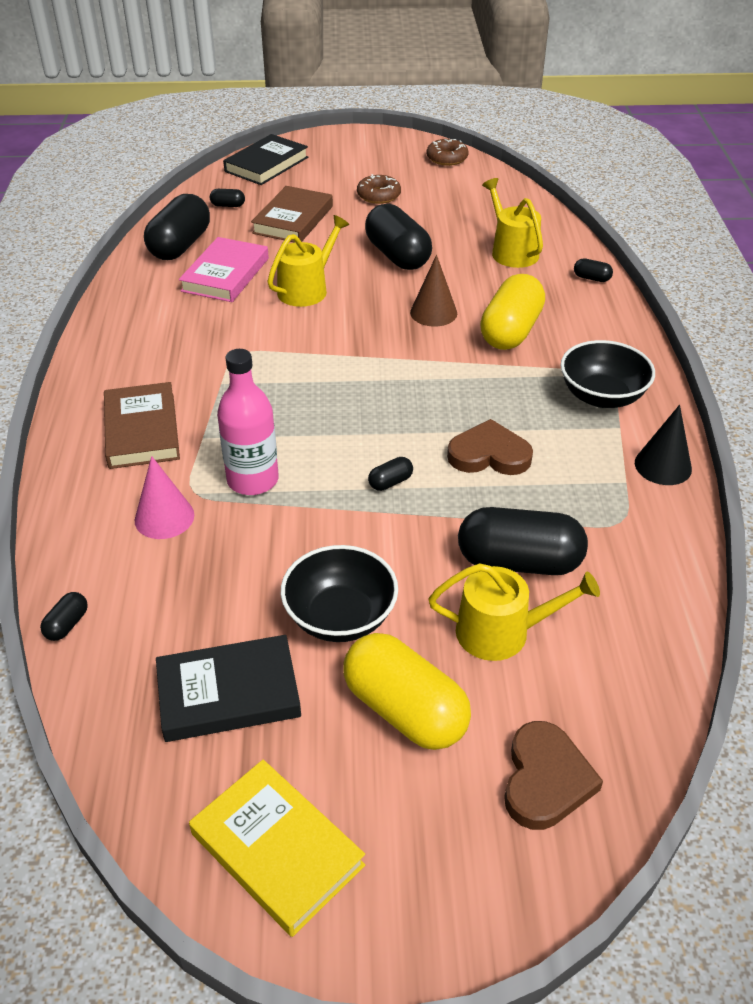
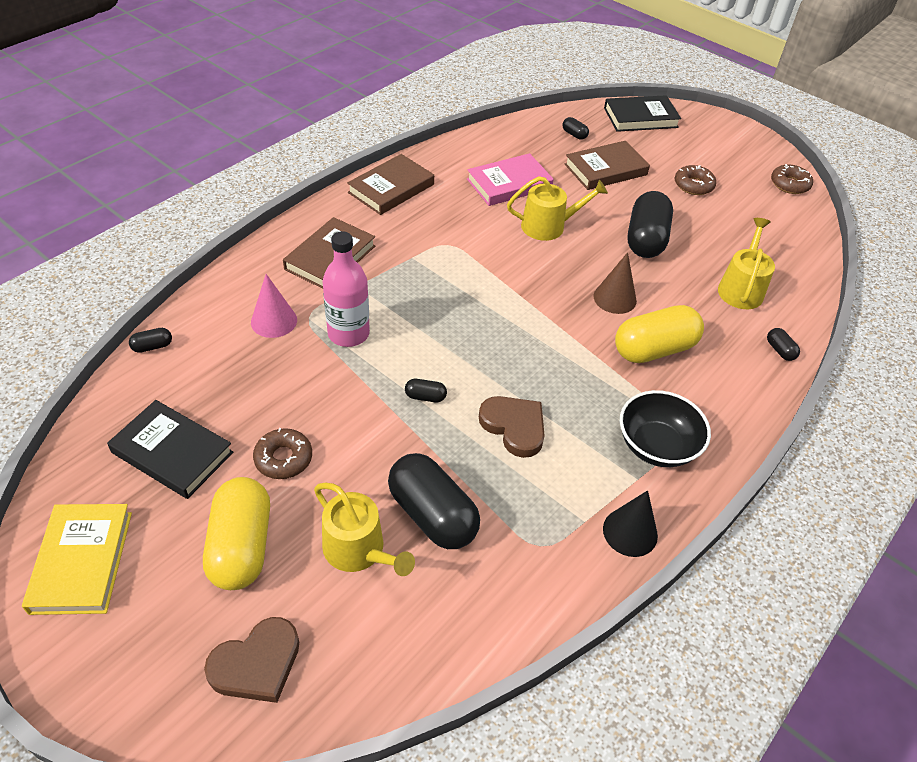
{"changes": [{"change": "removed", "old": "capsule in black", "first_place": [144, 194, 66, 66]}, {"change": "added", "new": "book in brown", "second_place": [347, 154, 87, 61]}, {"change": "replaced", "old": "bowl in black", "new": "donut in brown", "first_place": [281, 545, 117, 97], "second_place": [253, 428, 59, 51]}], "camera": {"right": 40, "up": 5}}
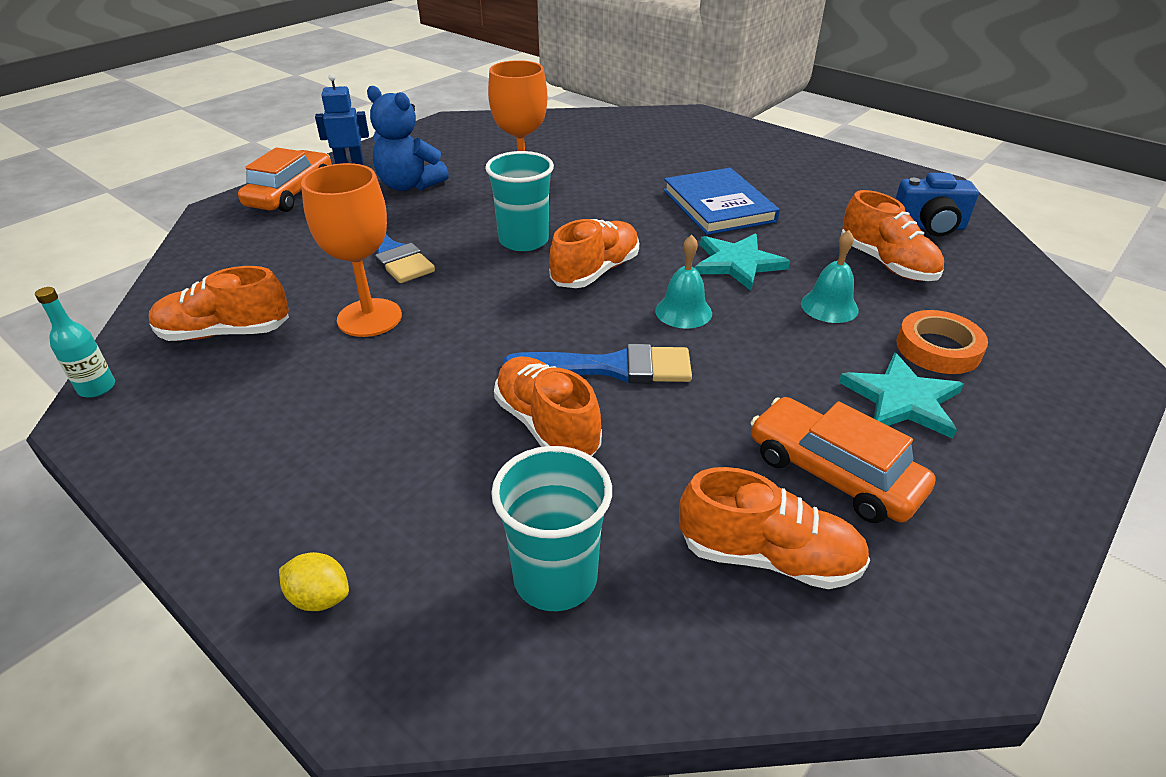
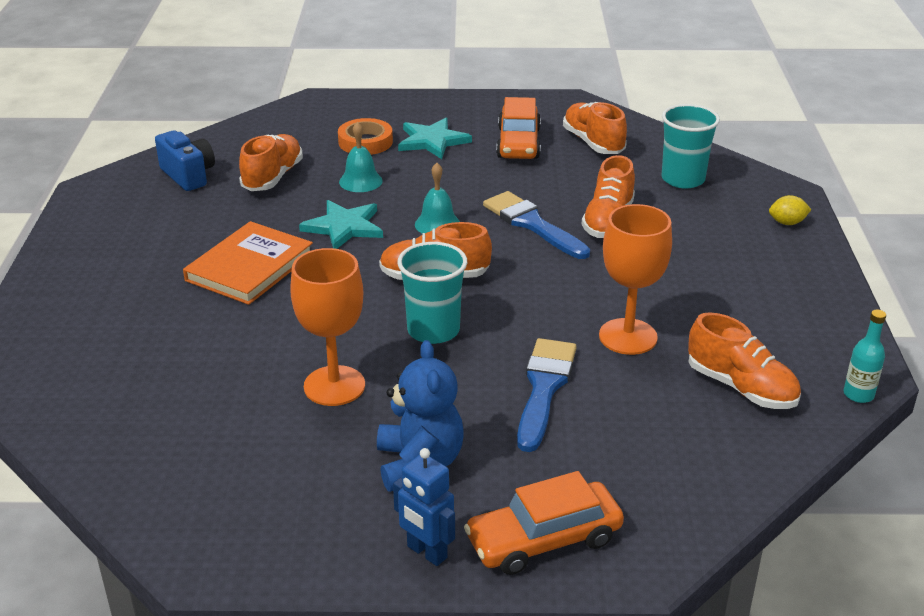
{"changes": [{"change": "recoloured", "old": "book in blue", "new": "book in orange", "first_place": [663, 168, 117, 67], "second_place": [183, 221, 130, 84]}, {"change": "turned", "old": "lemon in yellow", "first_place": [279, 552, 70, 59], "second_place": [769, 195, 43, 30], "degrees": -75}], "camera": {"right": -130, "up": -5}}
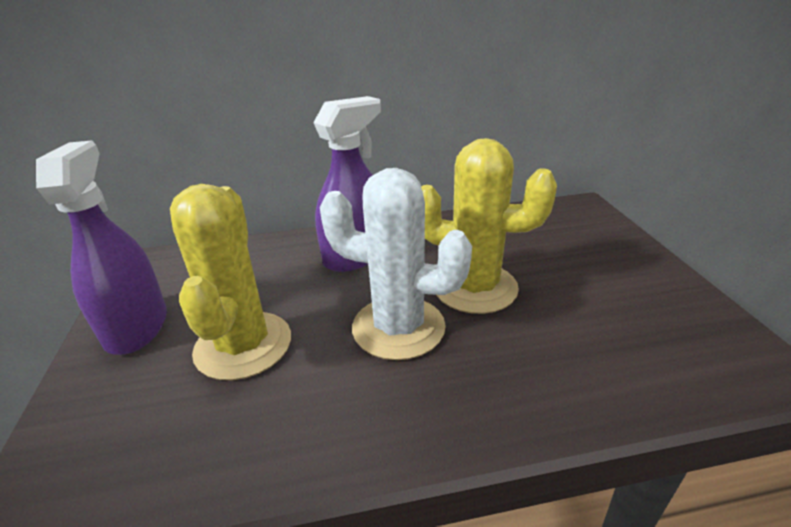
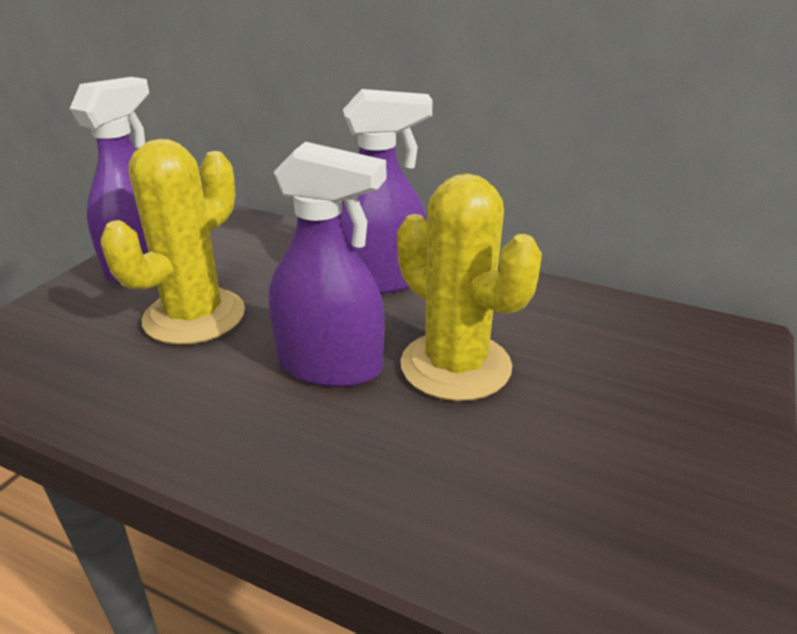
{"changes": [{"change": "replaced", "old": "cactus in white", "new": "spray bottle in purple", "first_place": [320, 168, 152, 192], "second_place": [269, 142, 117, 245]}], "camera": {"right": 35, "up": 0}}
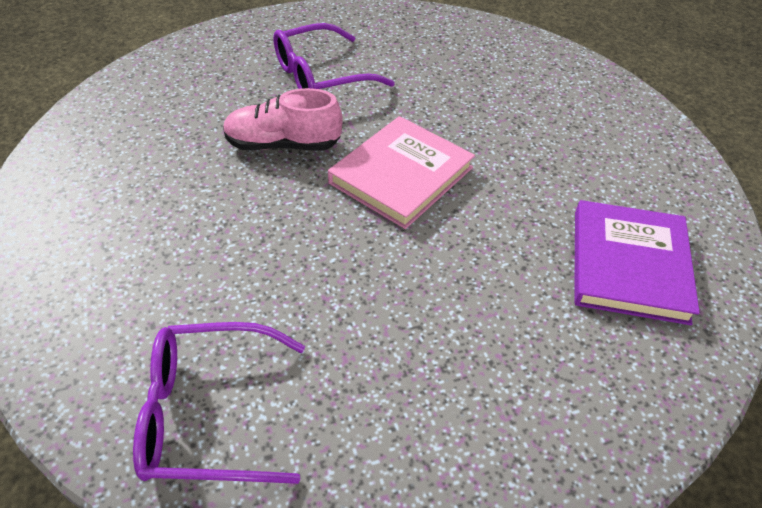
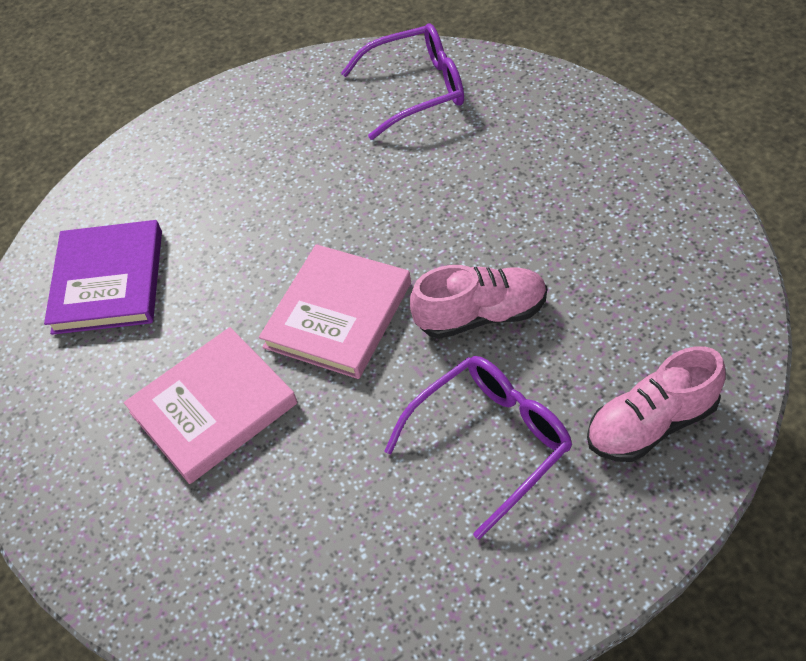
{"changes": [{"change": "added", "new": "book in pink", "second_place": [124, 327, 174, 157]}, {"change": "added", "new": "shoe in pink", "second_place": [587, 346, 139, 116]}], "camera": {"right": 175, "up": 5}}
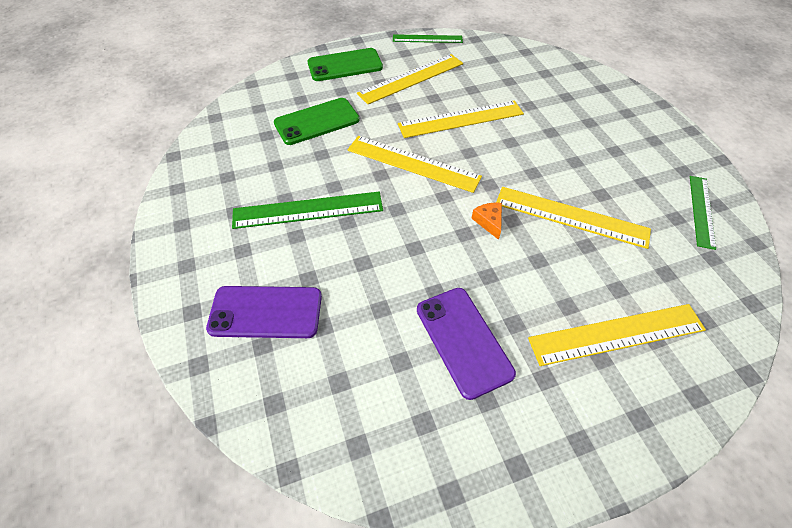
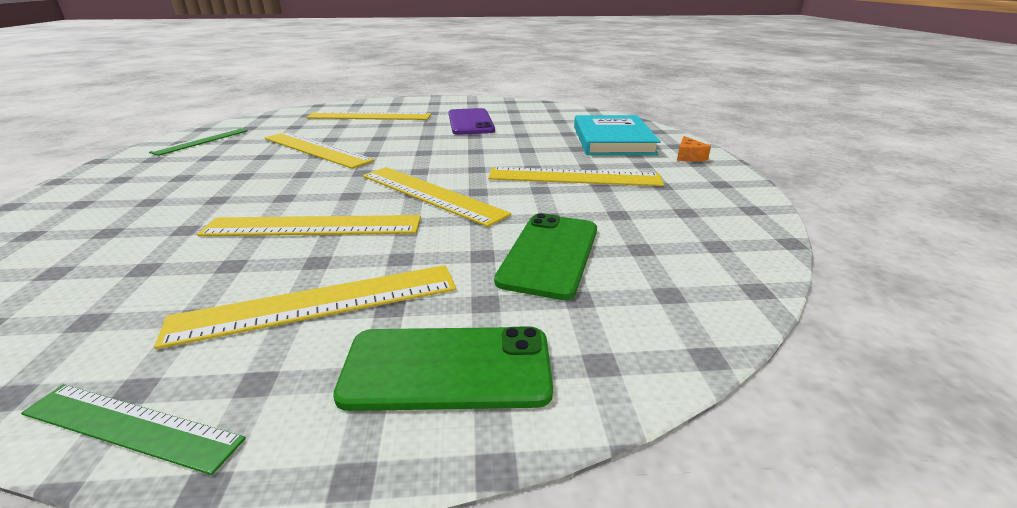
{"changes": [{"change": "moved", "old": "cheese in orange", "first_place": [471, 202, 31, 38], "second_place": [677, 136, 34, 26]}, {"change": "replaced", "old": "phone in purple", "new": "book in turquoise", "first_place": [206, 286, 116, 52], "second_place": [574, 115, 87, 40]}, {"change": "recoloured", "old": "ruler in green", "new": "ruler in yellow", "first_place": [232, 192, 151, 37], "second_place": [488, 167, 176, 19]}, {"change": "turned", "old": "phone in green", "first_place": [274, 98, 86, 47], "second_place": [494, 213, 103, 87], "degrees": -60}], "camera": {"right": -165, "up": -25}}
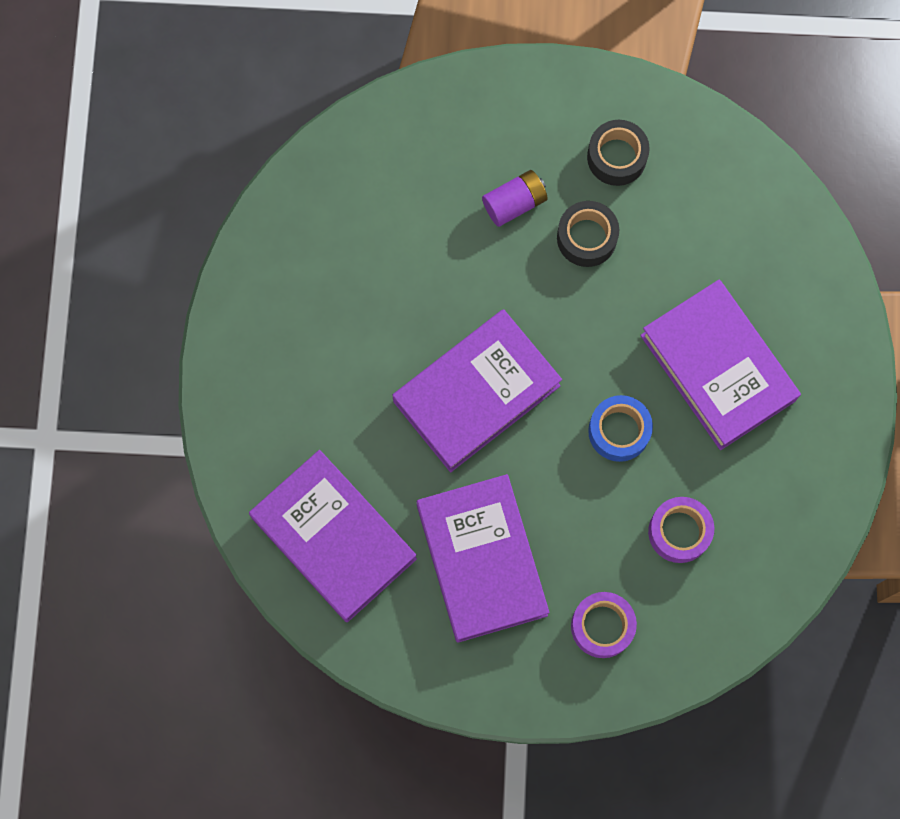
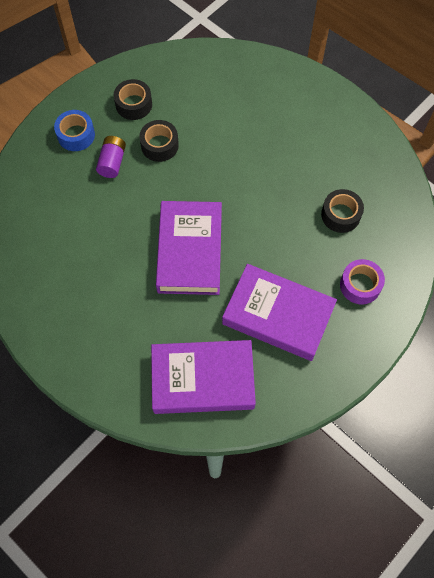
{"changes": [{"change": "removed", "old": "book in purple", "first_place": [640, 280, 161, 170]}, {"change": "moved", "old": "tape in blue", "first_place": [588, 395, 65, 67], "second_place": [54, 110, 41, 41]}, {"change": "recoloured", "old": "tape in purple", "new": "tape in black", "first_place": [648, 497, 66, 66], "second_place": [321, 189, 43, 44]}], "camera": {"right": -50, "up": -10}}
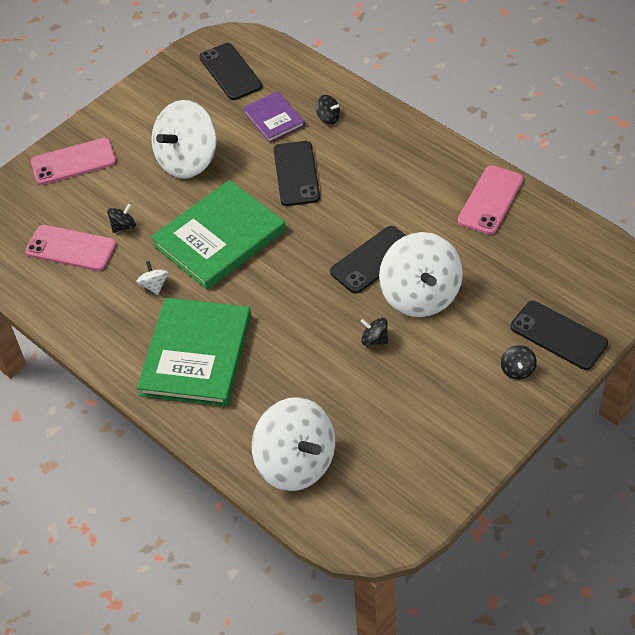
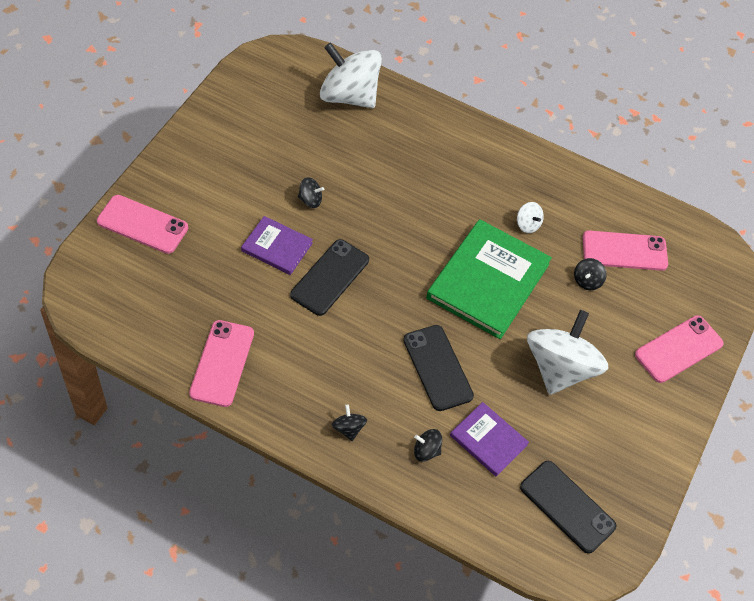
{"changes": [{"change": "removed", "old": "book in green", "first_place": [137, 298, 114, 109]}, {"change": "moved", "old": "spinning top in black", "first_place": [501, 345, 36, 35], "second_place": [332, 404, 35, 37]}, {"change": "replaced", "old": "spinning top in white", "new": "book in purple", "first_place": [379, 232, 84, 85], "second_place": [241, 216, 72, 59]}, {"change": "recoloured", "old": "phone in black", "new": "phone in pink", "first_place": [511, 301, 97, 69], "second_place": [97, 195, 91, 59]}], "camera": {"right": 155, "up": 5}}
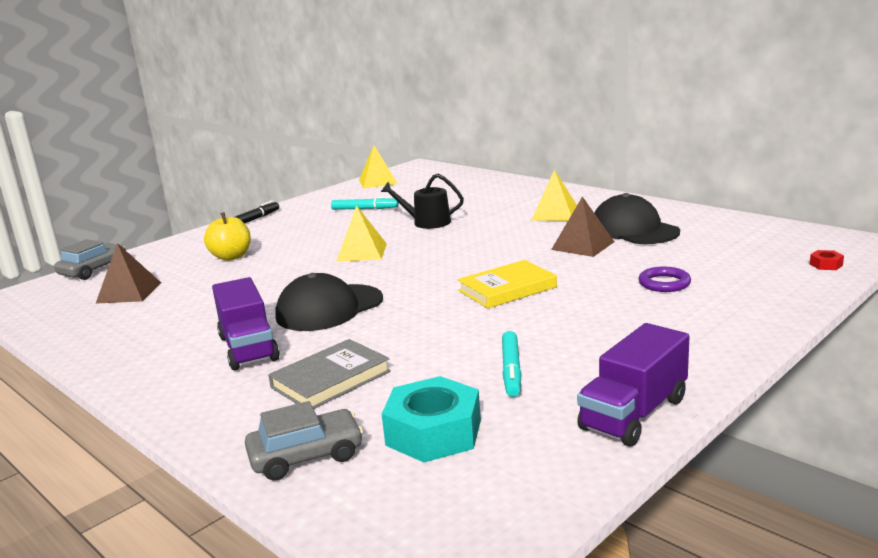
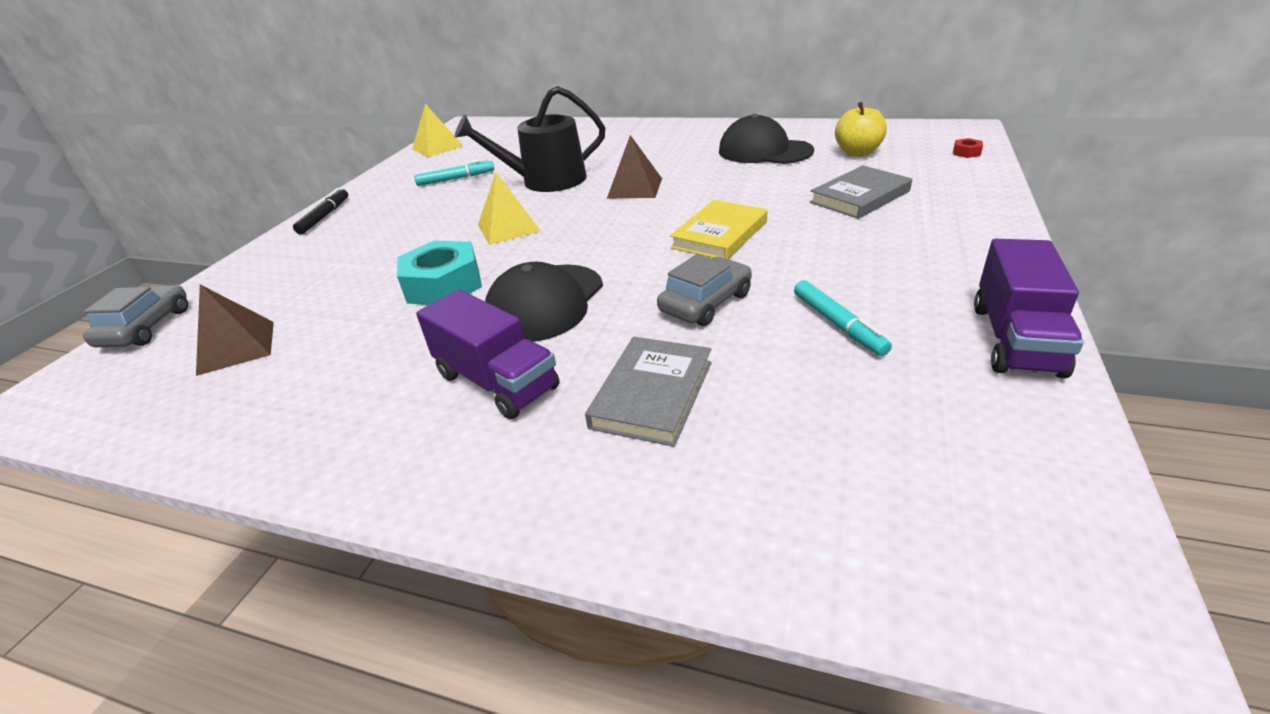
{"changes": [{"change": "removed", "old": "pyramid in yellow", "first_place": [532, 170, 45, 51]}, {"change": "moved", "old": "apple in yellow", "first_place": [204, 212, 47, 49], "second_place": [835, 102, 52, 55]}, {"change": "moved", "old": "car in grey", "first_place": [245, 401, 118, 80], "second_place": [657, 254, 95, 72]}, {"change": "moved", "old": "nut in turquoise", "first_place": [382, 376, 99, 86], "second_place": [397, 240, 85, 65]}, {"change": "moved", "old": "pyramid in brown", "first_place": [551, 196, 63, 61], "second_place": [607, 135, 55, 63]}, {"change": "replaced", "old": "ring in purple", "new": "book in grey", "first_place": [638, 267, 53, 25], "second_place": [810, 165, 102, 54]}, {"change": "resized", "old": "watering can in black", "first_place": [381, 174, 83, 55], "second_place": [454, 86, 151, 106], "factor": 1.56}], "camera": {"right": -25, "up": 15}}
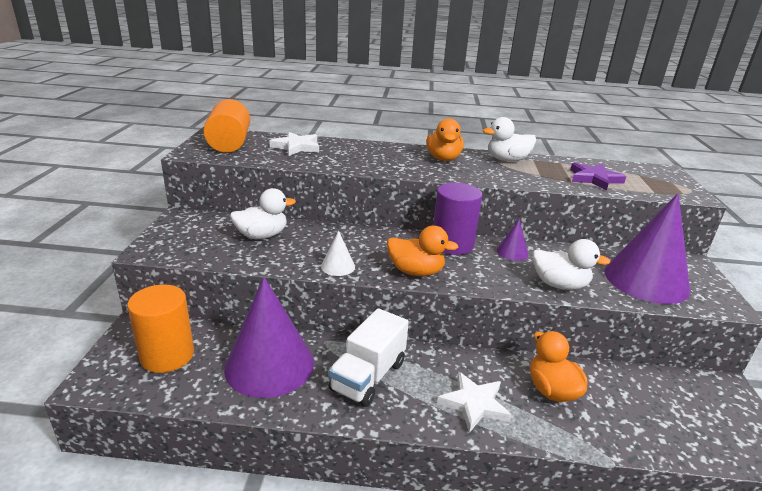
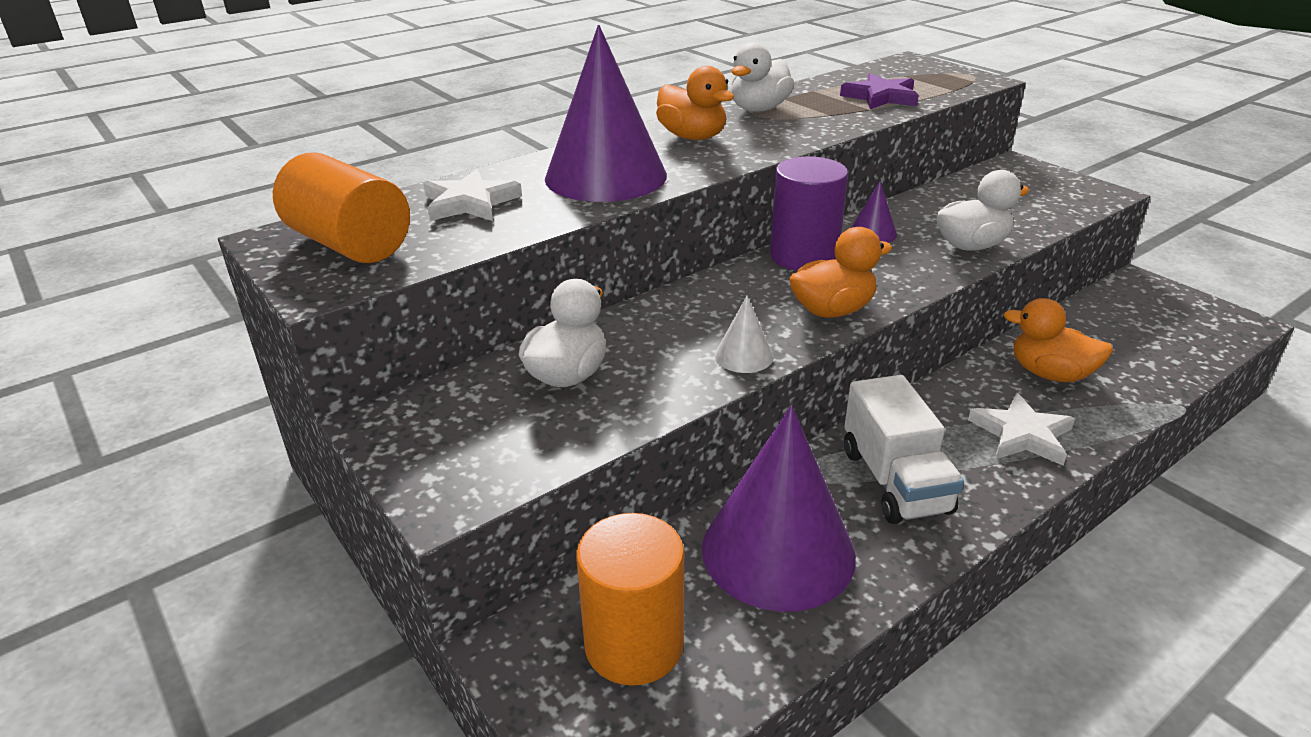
{"changes": [{"change": "moved", "old": "cone in purple", "first_place": [605, 193, 85, 111], "second_place": [545, 25, 122, 177]}], "camera": {"right": -40, "up": 5}}
